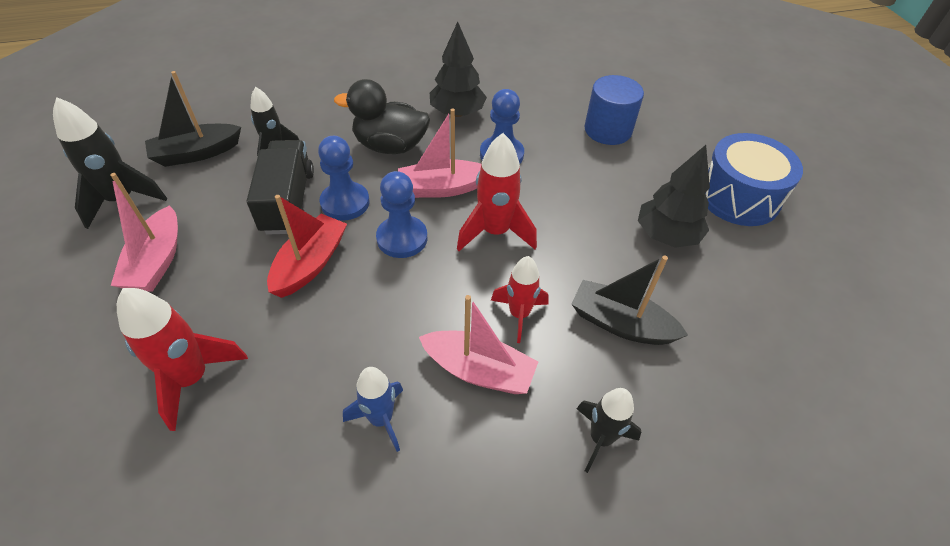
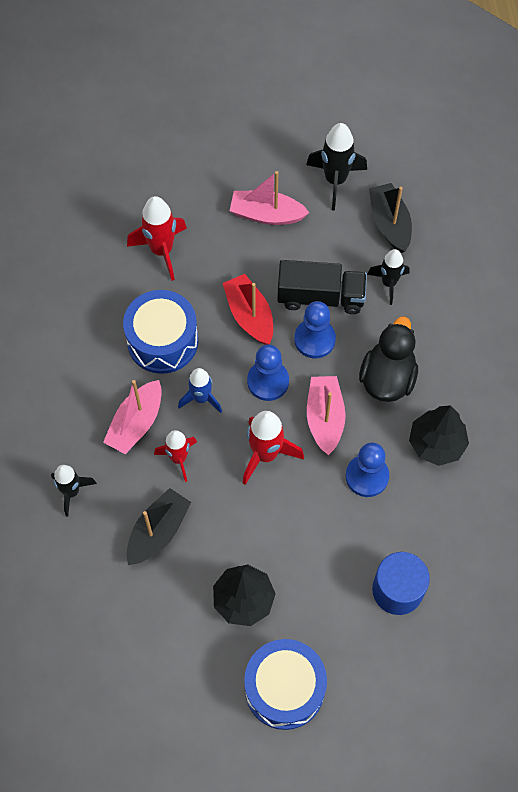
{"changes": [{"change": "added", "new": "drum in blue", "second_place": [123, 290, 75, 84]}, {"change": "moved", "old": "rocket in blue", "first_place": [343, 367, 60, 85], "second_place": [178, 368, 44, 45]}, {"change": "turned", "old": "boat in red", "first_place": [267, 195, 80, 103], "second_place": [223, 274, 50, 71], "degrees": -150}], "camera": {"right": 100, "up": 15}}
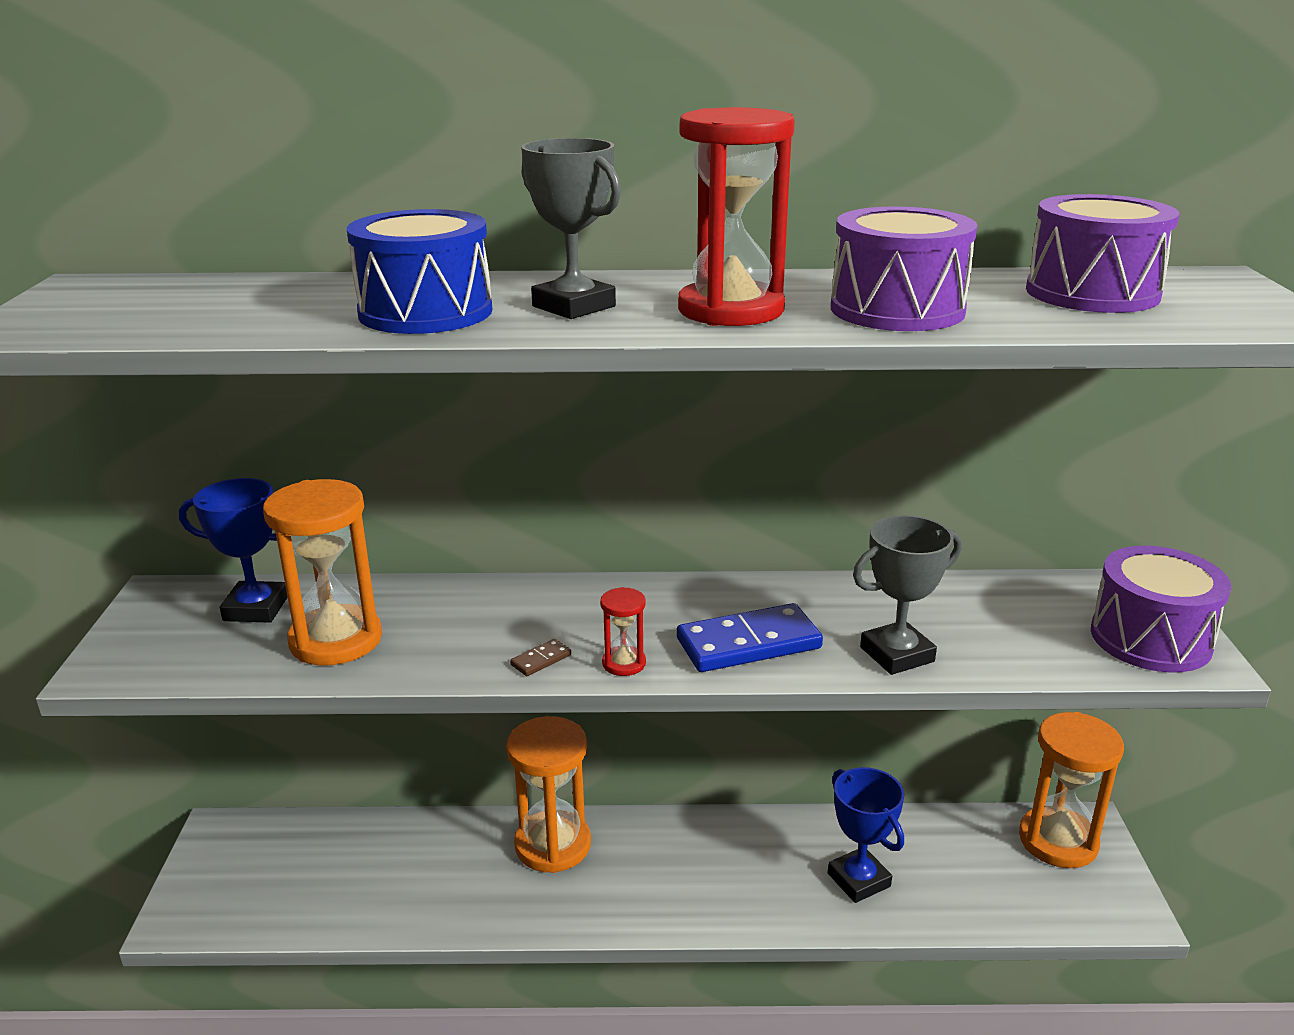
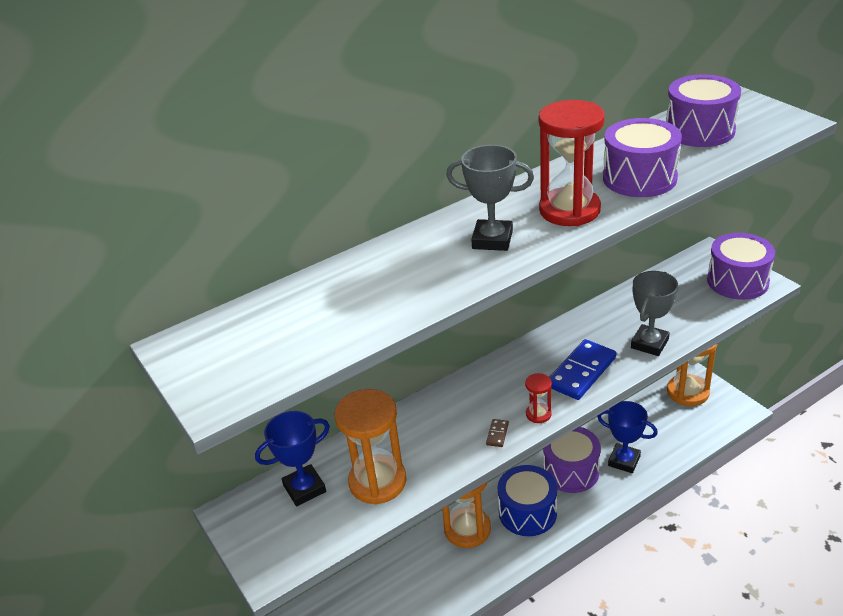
{"changes": [{"change": "added", "new": "drum in purple", "second_place": [543, 427, 58, 66]}, {"change": "moved", "old": "drum in blue", "first_place": [347, 209, 145, 125], "second_place": [498, 465, 59, 71]}], "camera": {"right": -30, "up": 10}}
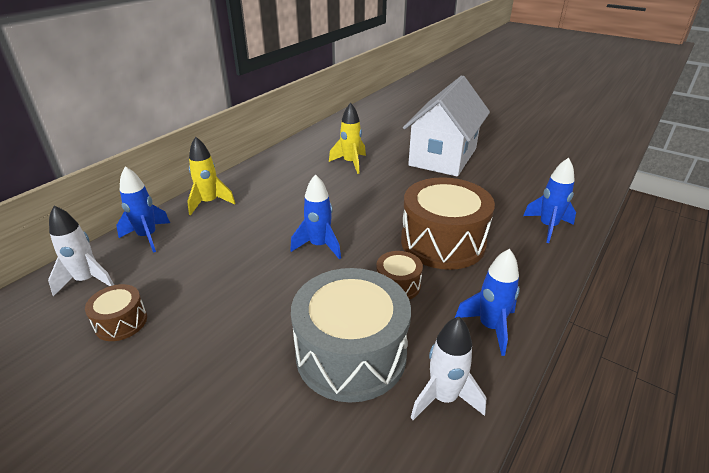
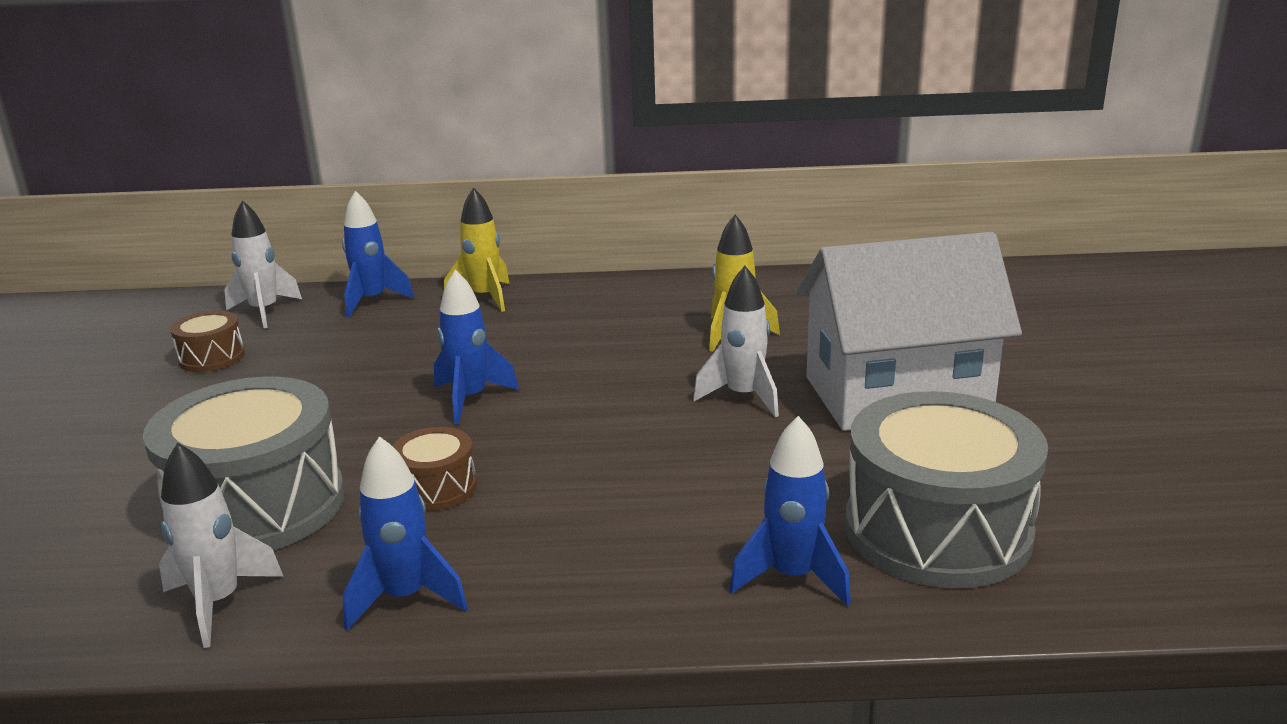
{"changes": [{"change": "removed", "old": "drum in brown", "first_place": [401, 177, 94, 93]}, {"change": "added", "new": "rocket in white", "second_place": [693, 266, 86, 151]}, {"change": "added", "new": "drum in grey", "second_place": [845, 391, 203, 197]}], "camera": {"right": 55, "up": -10}}
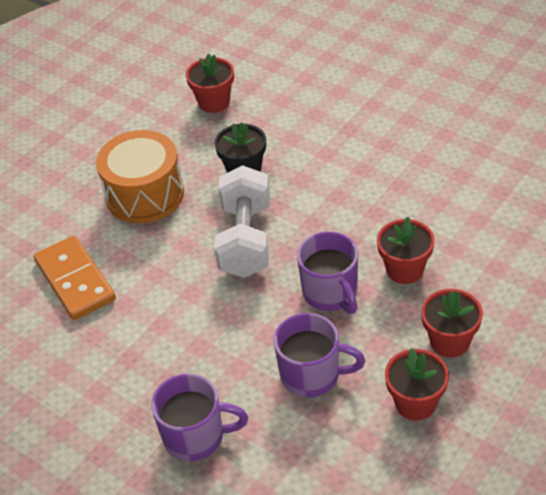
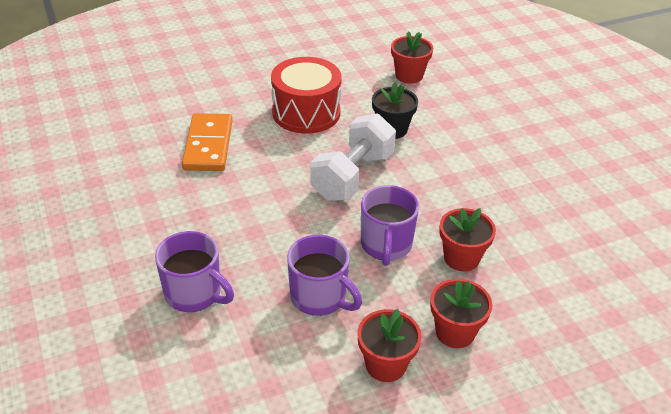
{"changes": [{"change": "recoloured", "old": "drum in orange", "new": "drum in red", "first_place": [96, 130, 88, 93], "second_place": [271, 57, 71, 77]}], "camera": {"right": 25, "up": -5}}
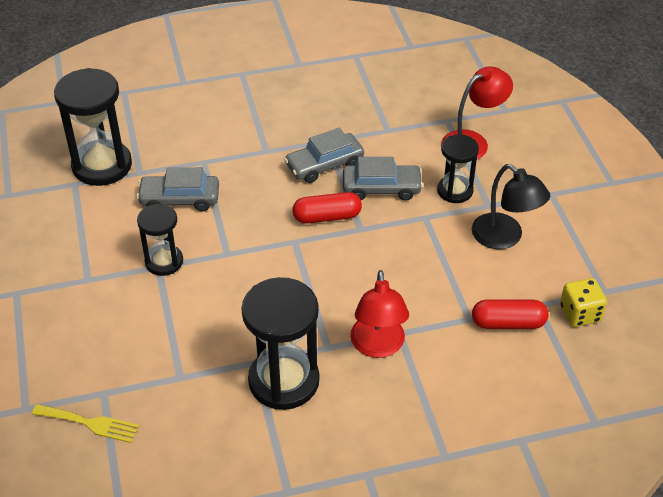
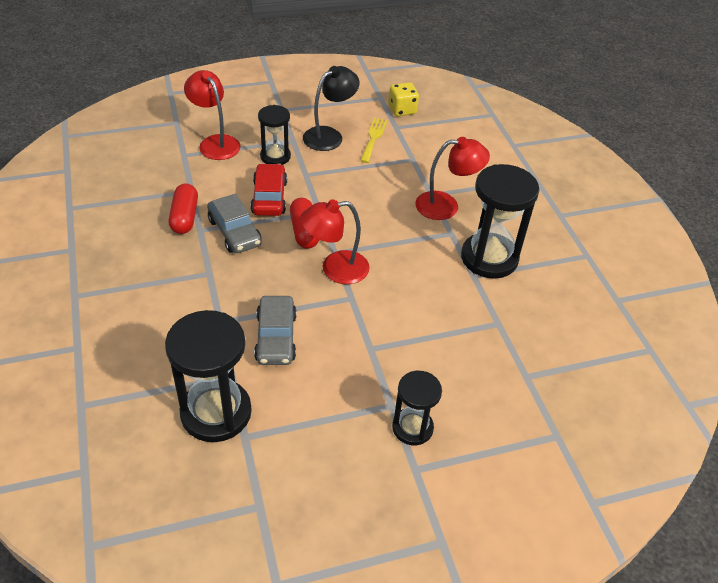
{"changes": [{"change": "added", "new": "lamp in red", "second_place": [300, 199, 70, 85]}, {"change": "moved", "old": "fork in yellow", "first_place": [32, 404, 107, 39], "second_place": [360, 117, 28, 46]}, {"change": "moved", "old": "hourglass in black", "first_place": [137, 204, 46, 72], "second_place": [392, 371, 50, 74]}, {"change": "moved", "old": "capsule in red", "first_place": [472, 300, 77, 29], "second_place": [169, 183, 29, 51]}, {"change": "recoloured", "old": "car in grey", "new": "car in red", "first_place": [343, 157, 80, 44], "second_place": [250, 163, 37, 53]}], "camera": {"right": -95, "up": 0}}
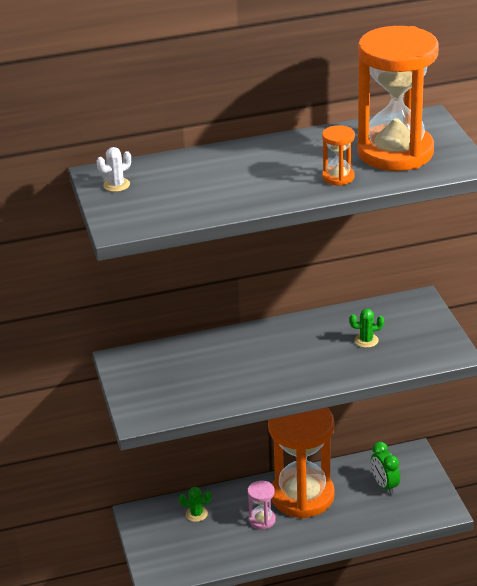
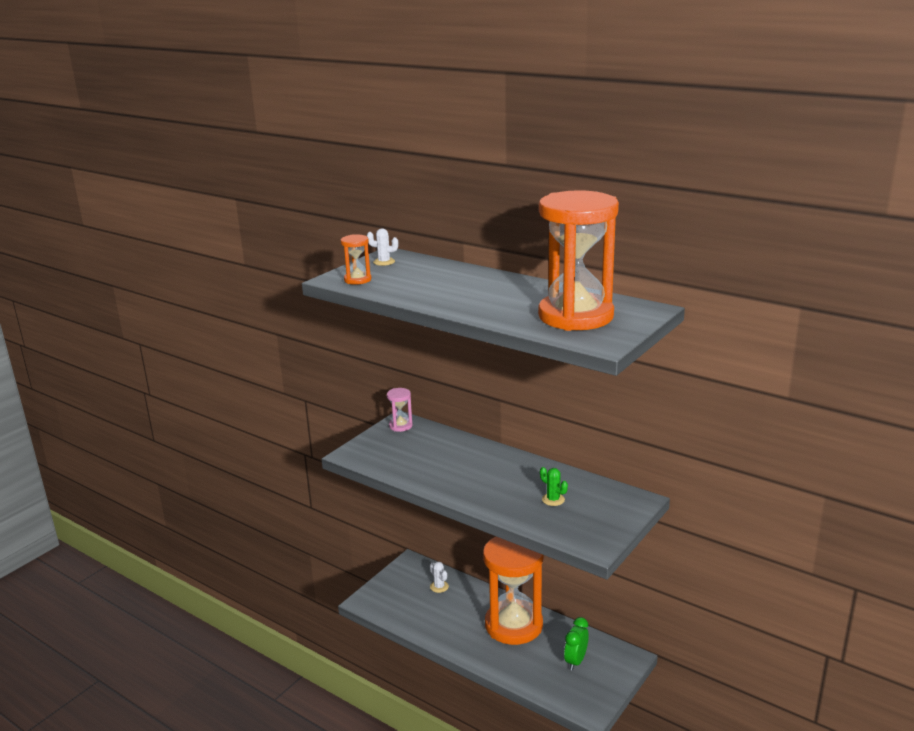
{"changes": [{"change": "moved", "old": "hourglass in pink", "first_place": [248, 481, 28, 48], "second_place": [387, 388, 26, 44]}, {"change": "moved", "old": "hourglass in orange", "first_place": [322, 125, 33, 61], "second_place": [341, 235, 31, 50]}, {"change": "recoloured", "old": "cactus in green", "new": "cactus in white", "first_place": [179, 487, 32, 35], "second_place": [430, 562, 19, 31]}], "camera": {"right": 50, "up": -10}}
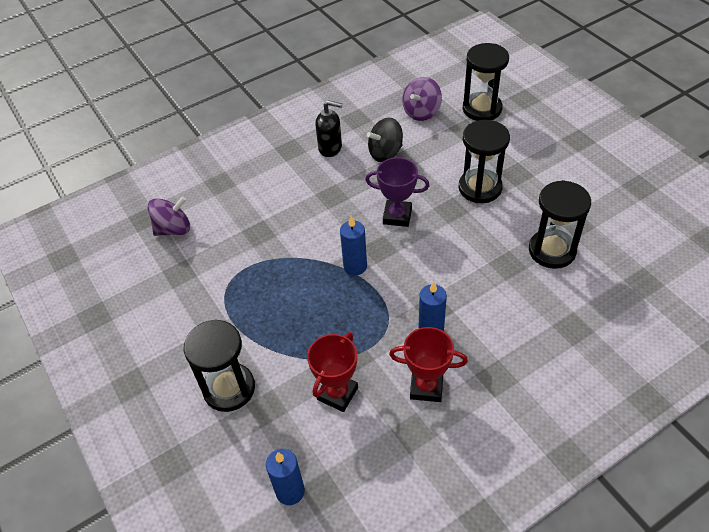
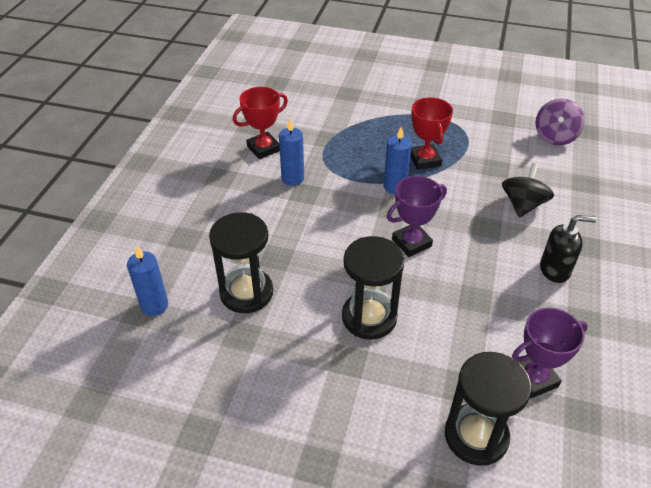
{"changes": [{"change": "removed", "old": "hourglass in black", "first_place": [184, 320, 71, 92]}, {"change": "moved", "old": "candle in blue", "first_place": [266, 449, 39, 56], "second_place": [127, 245, 41, 71]}, {"change": "moved", "old": "trophy in red", "first_place": [307, 332, 51, 80], "second_place": [410, 97, 43, 73]}, {"change": "moved", "old": "spinning top in black", "first_place": [367, 118, 36, 44], "second_place": [502, 163, 52, 55]}, {"change": "replaced", "old": "spinning top in purple", "new": "trophy in purple", "first_place": [402, 77, 40, 44], "second_place": [512, 307, 76, 92]}, {"change": "turned", "old": "soap dispenser in black", "first_place": [315, 100, 27, 57], "second_place": [540, 215, 57, 68], "degrees": -150}], "camera": {"right": 135, "up": -5}}
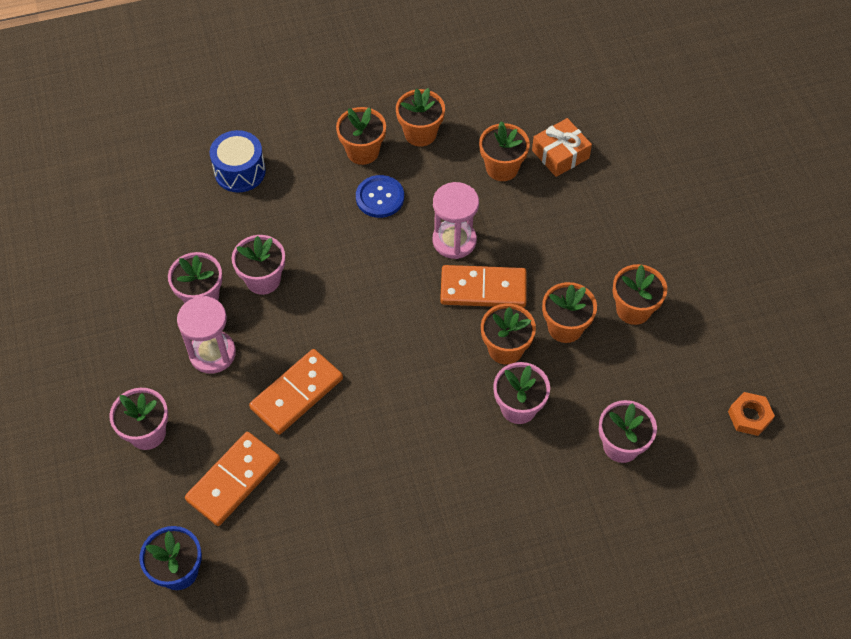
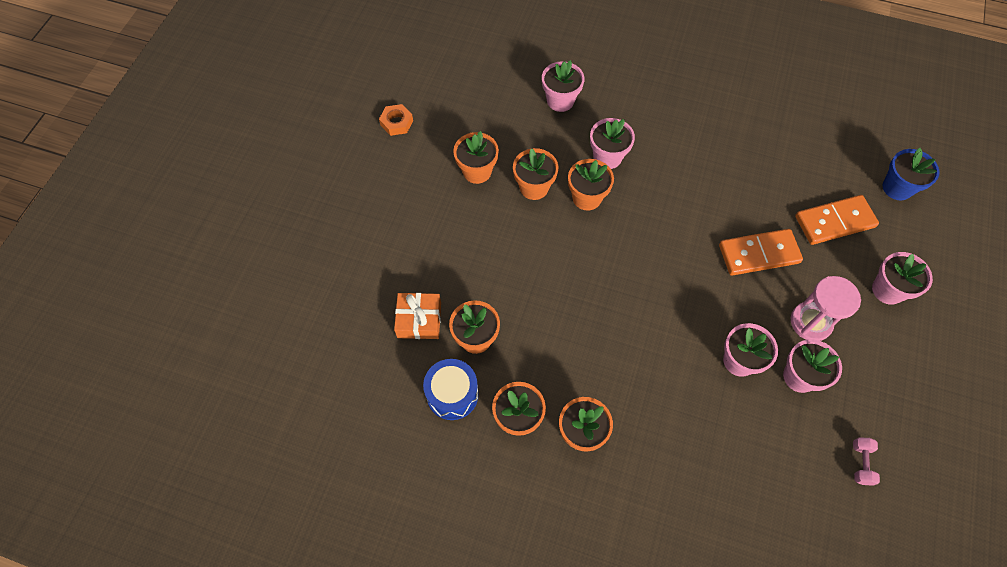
{"changes": [{"change": "removed", "old": "button in blue", "first_place": [356, 175, 48, 43]}, {"change": "removed", "old": "hourglass in pink", "first_place": [433, 182, 46, 77]}, {"change": "removed", "old": "domino in orange", "first_place": [440, 265, 87, 43]}, {"change": "added", "new": "dumbbell in pink", "second_place": [853, 438, 27, 48]}, {"change": "moved", "old": "drum in blue", "first_place": [210, 130, 56, 63], "second_place": [423, 359, 56, 61]}, {"change": "moved", "old": "nut in orange", "first_place": [728, 392, 47, 44], "second_place": [379, 104, 34, 32]}], "camera": {"right": -145, "up": 5}}
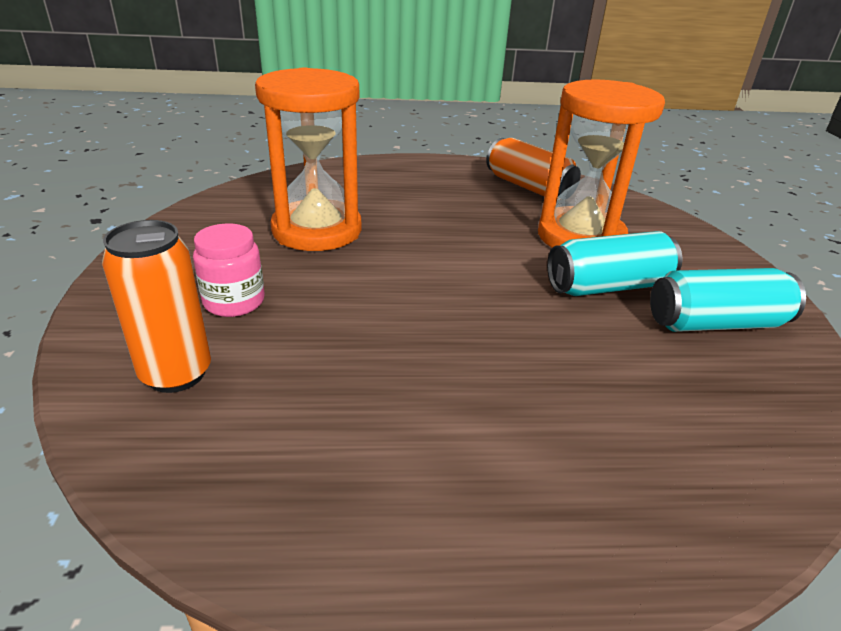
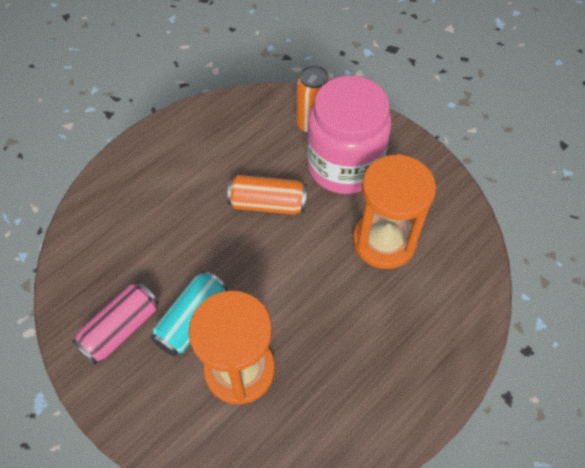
{"changes": [{"change": "moved", "old": "can in orange", "first_place": [486, 138, 95, 59], "second_place": [227, 175, 80, 40]}, {"change": "recoloured", "old": "can in turquoise", "new": "can in pink", "first_place": [650, 268, 156, 64], "second_place": [72, 282, 87, 82]}, {"change": "resized", "old": "jar in pink", "first_place": [193, 224, 72, 93], "second_place": [307, 76, 84, 118], "factor": 2.3}], "camera": {"right": 140, "up": 25}}
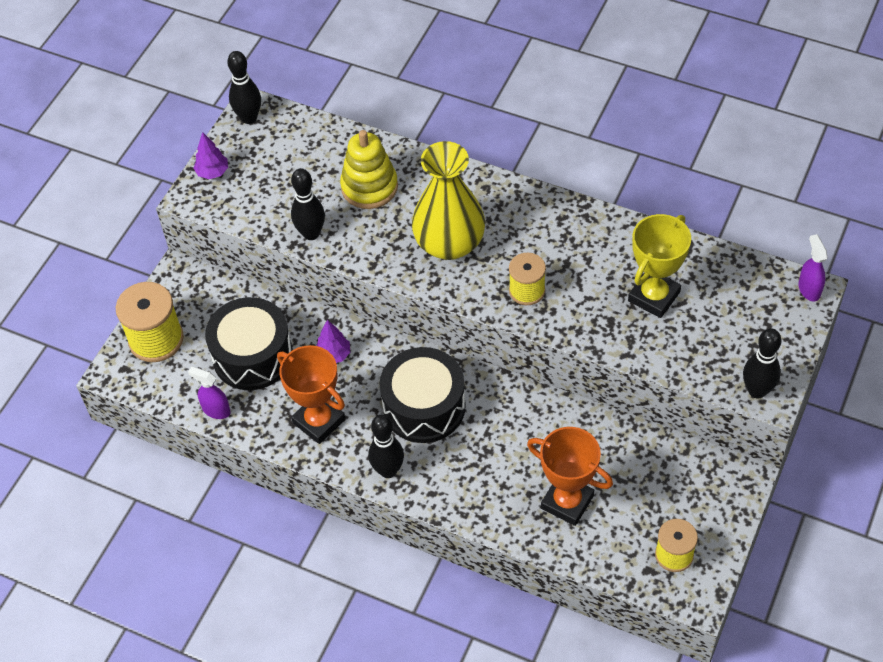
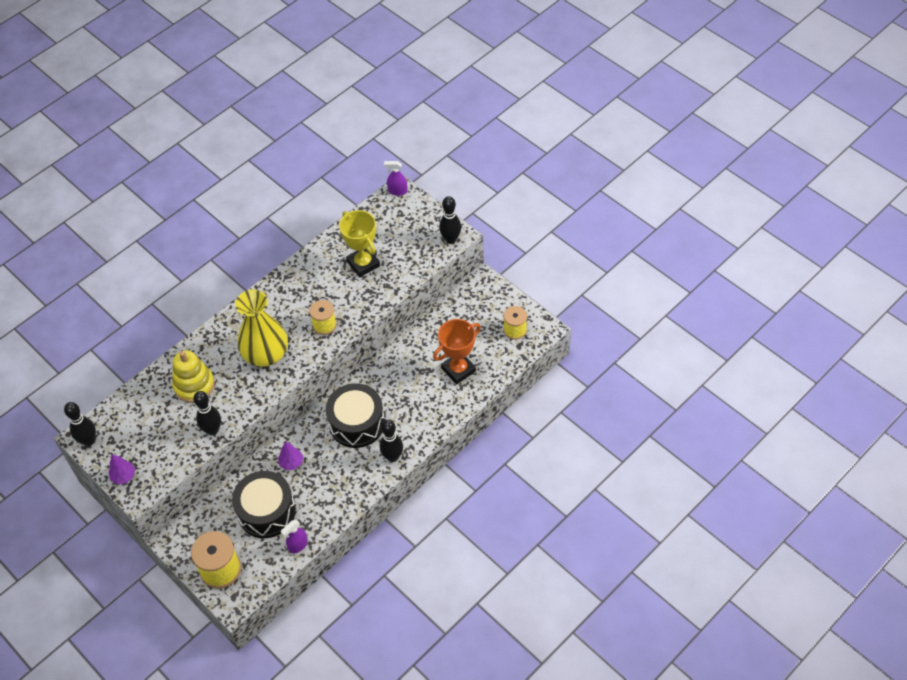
{"changes": [{"change": "removed", "old": "trophy in orange", "first_place": [277, 345, 68, 99]}], "camera": {"right": -70, "up": 0}}
